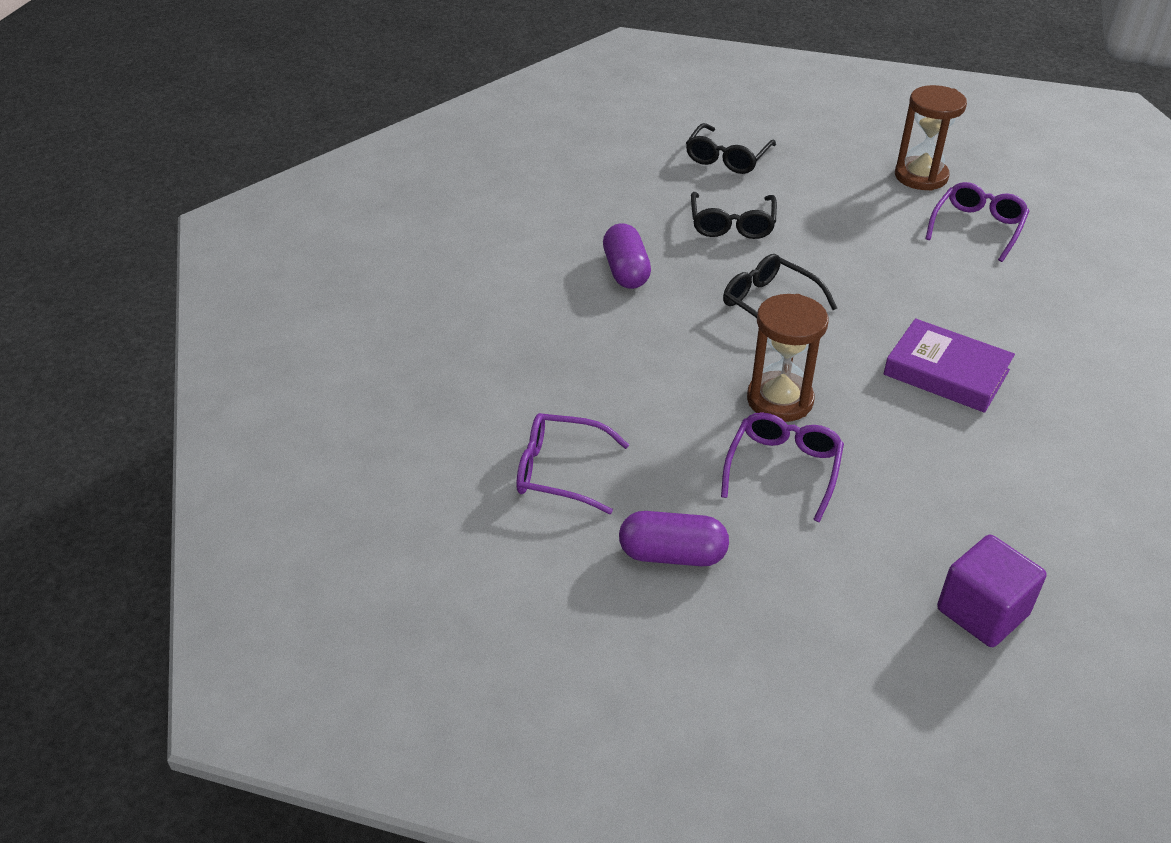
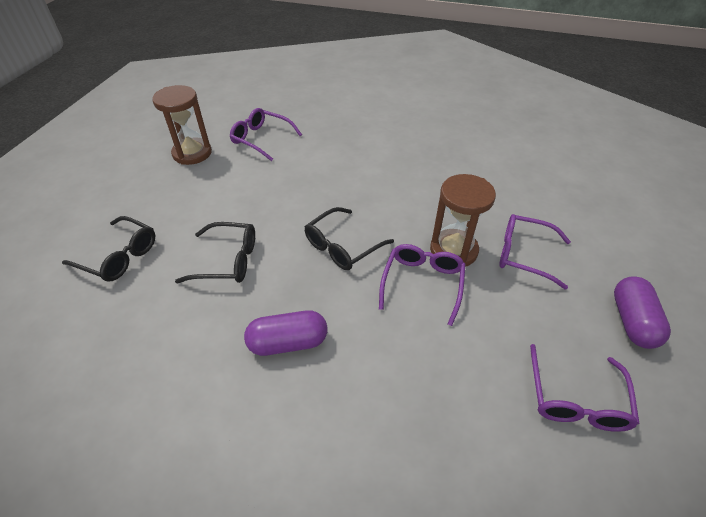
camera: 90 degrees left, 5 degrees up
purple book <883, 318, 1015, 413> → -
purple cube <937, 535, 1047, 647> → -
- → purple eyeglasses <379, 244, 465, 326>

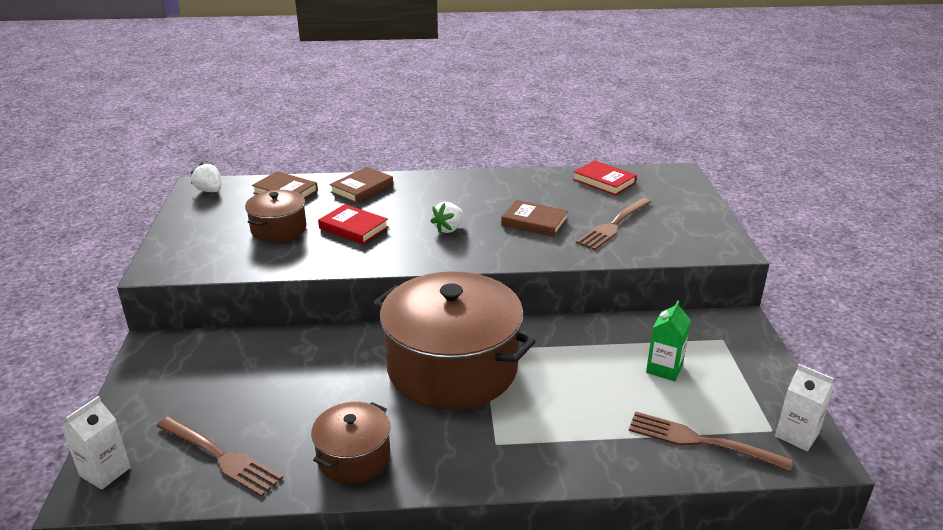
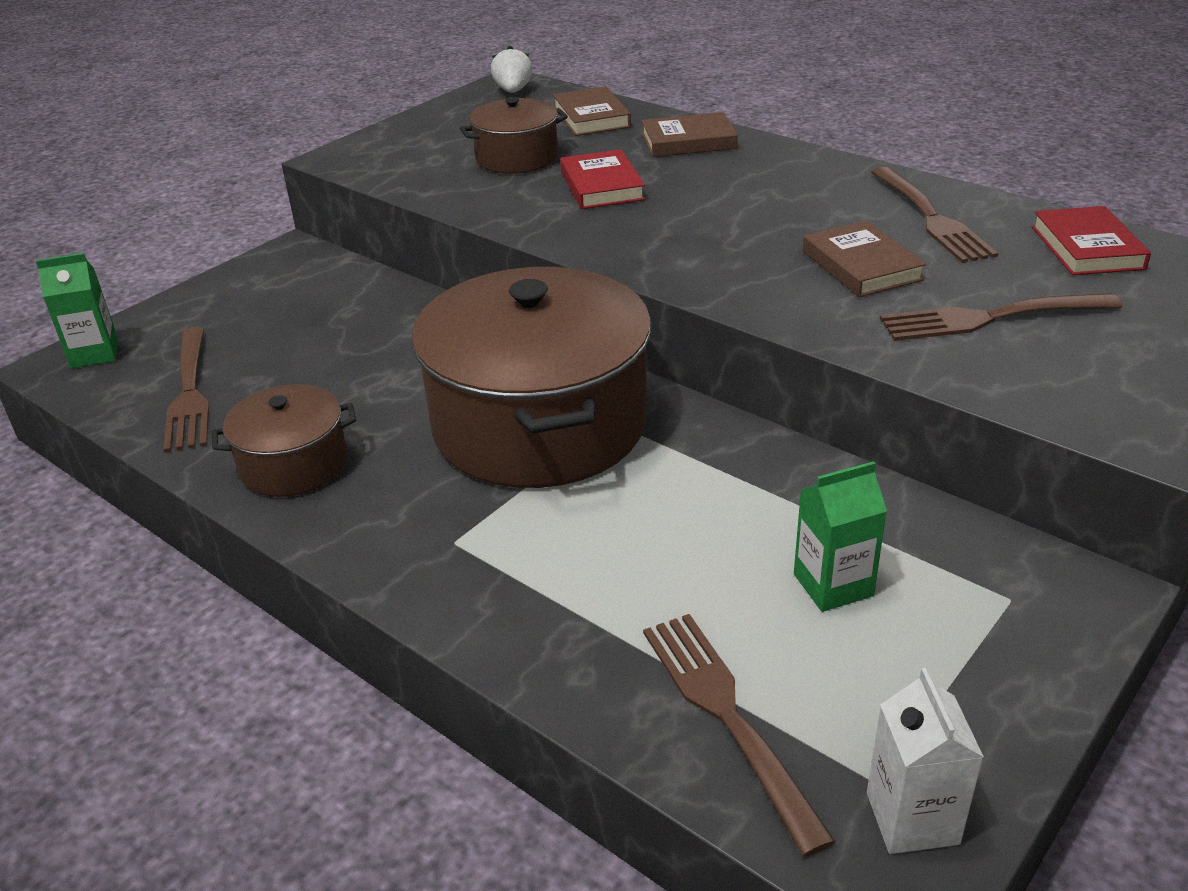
camera: 45 degrees right, 5 degrees up
pure white toy strawberry <430, 202, 464, 233> → -
pure white carton <62, 396, 131, 490> → emerald carton <36, 253, 118, 369>
- → russet fork <871, 167, 998, 263>

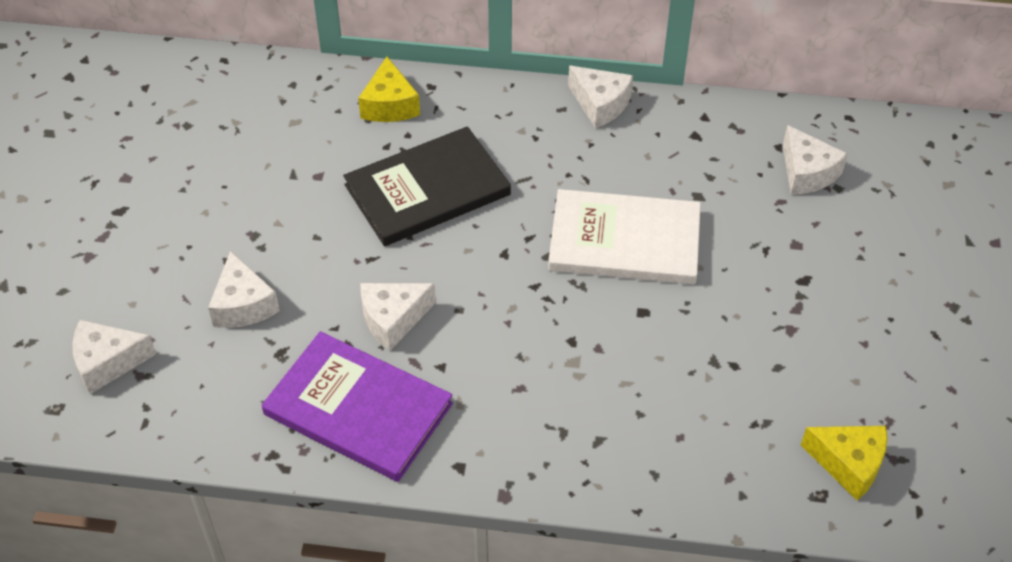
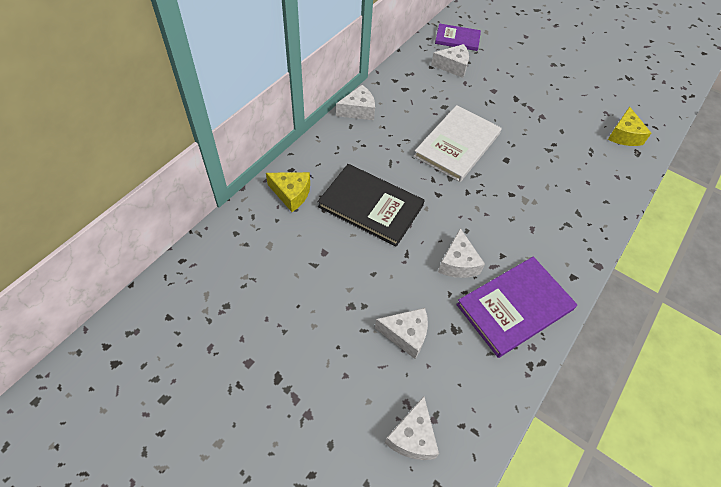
camera: 65 degrees left, 5 degrees up
ebony book <343, 126, 511, 246> → ebony book <318, 164, 425, 247>, 60 degrees counterclockwise
bright yellow cheese <801, 426, 887, 501> → bright yellow cheese <608, 107, 651, 146>, 135 degrees clockwise
- → purple book <435, 23, 481, 51>

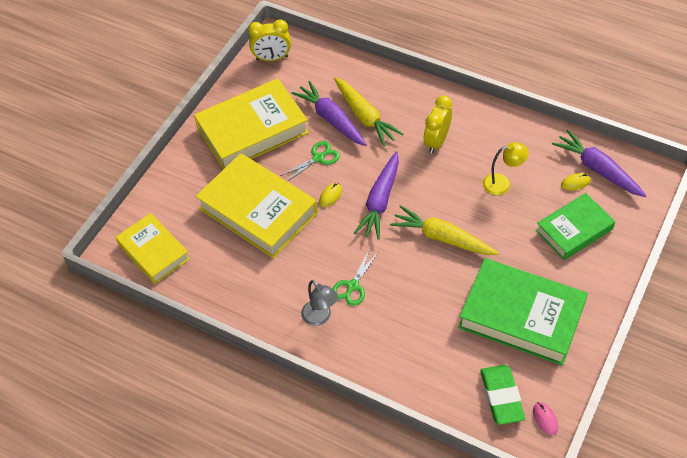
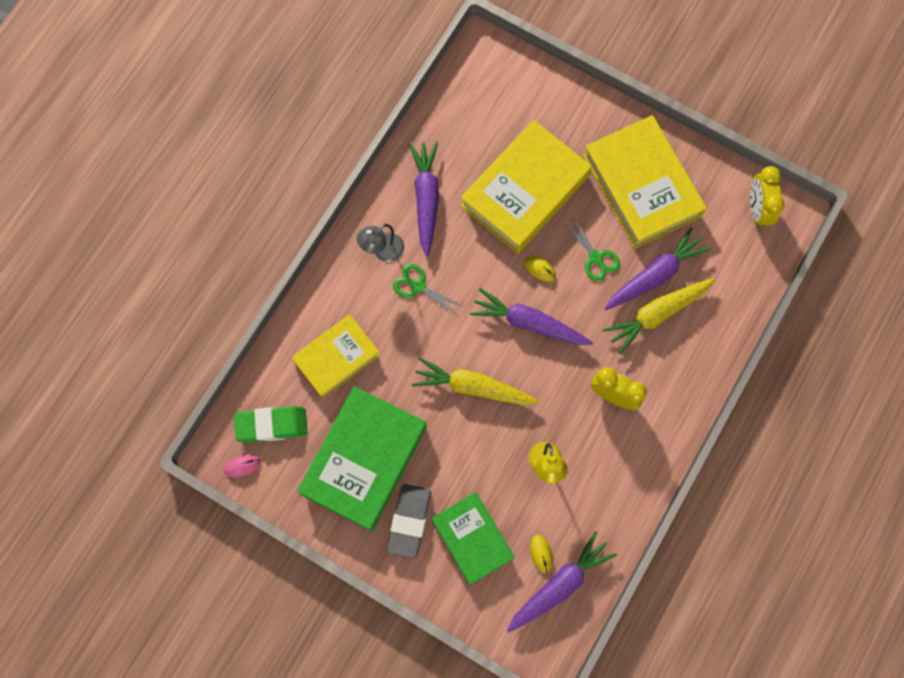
camera: 90 degrees right, 20 degrees up
bright yellow carrot <390, 205, 499, 255> → bright yellow carrot <412, 357, 539, 405>, 105 degrees counterclockwise
bright yellow book <115, 213, 190, 284> → bright yellow book <291, 314, 380, 399>, shifted
- → purple carrot <409, 141, 439, 257>
- → grey eraser <387, 484, 431, 559>

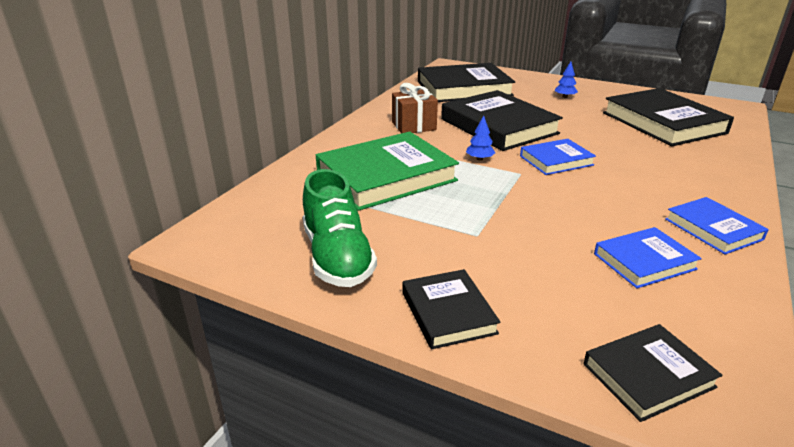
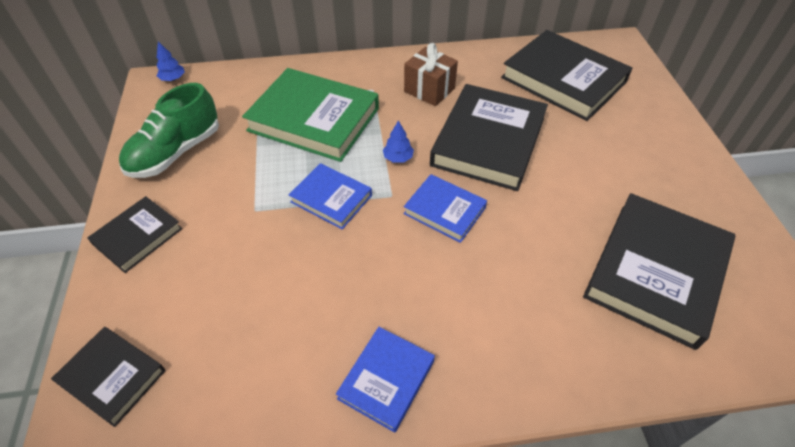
camera: 55 degrees right, 20 degrees up
cobalt fir tree <554, 61, 578, 98> → cobalt fir tree <156, 42, 185, 81>, shifted
cobalt book <594, 227, 702, 288> → cobalt book <289, 163, 372, 229>, shifted

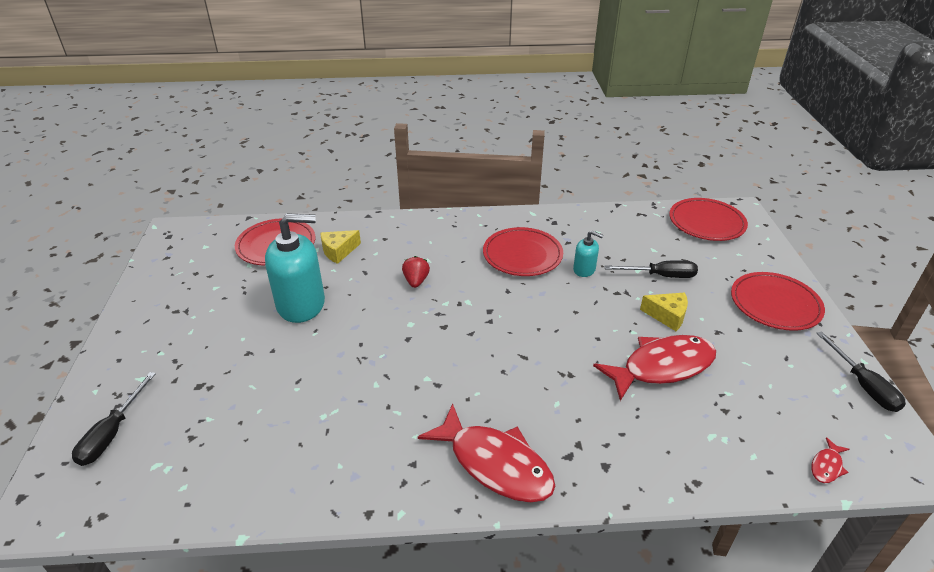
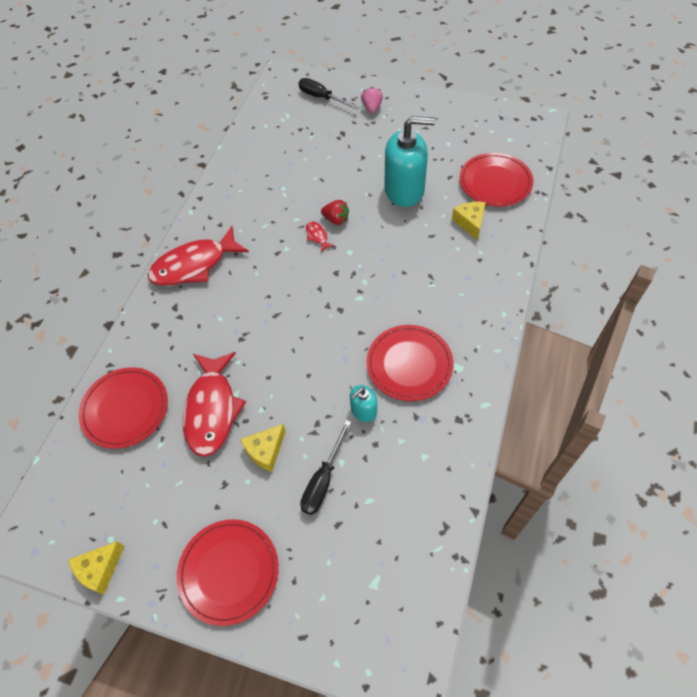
camera: 115 degrees right, 20 degrees up
scarlet plate <669, 198, 748, 241> → scarlet plate <79, 367, 168, 449>, shifted
teal pump bottle <265, 213, 325, 323> → teal pump bottle <384, 116, 435, 207>, 105 degrees counterclockwise
scarlet toy strawberry <402, 256, 430, 288> → scarlet toy strawberry <321, 200, 349, 225>, shifted
ebony hand screwdriver <816, 331, 906, 412> → bright yellow cheese <69, 541, 124, 595>
scarlet fish <811, 437, 849, 483> → scarlet fish <306, 221, 335, 252>, shifted
- → rose-pink toy strawberry <361, 87, 383, 113>

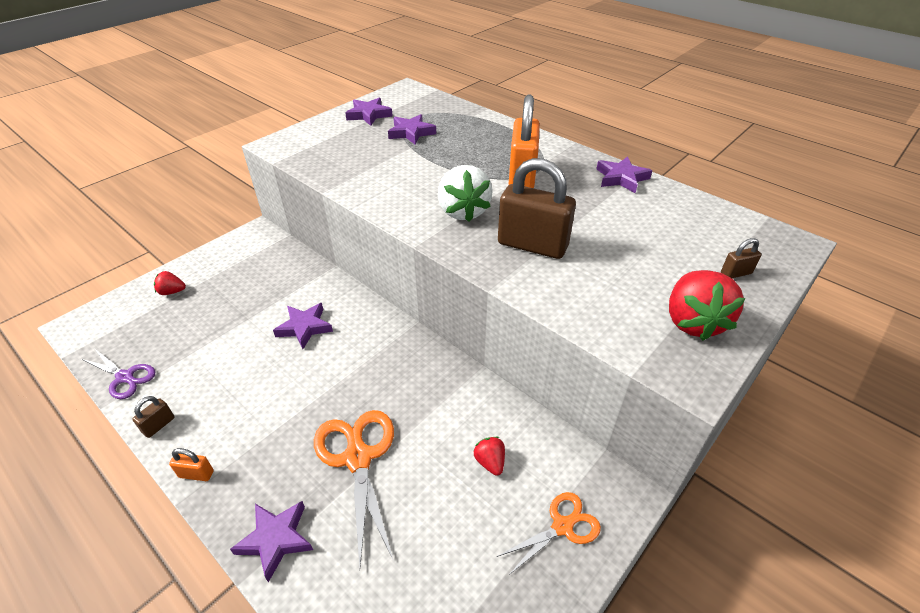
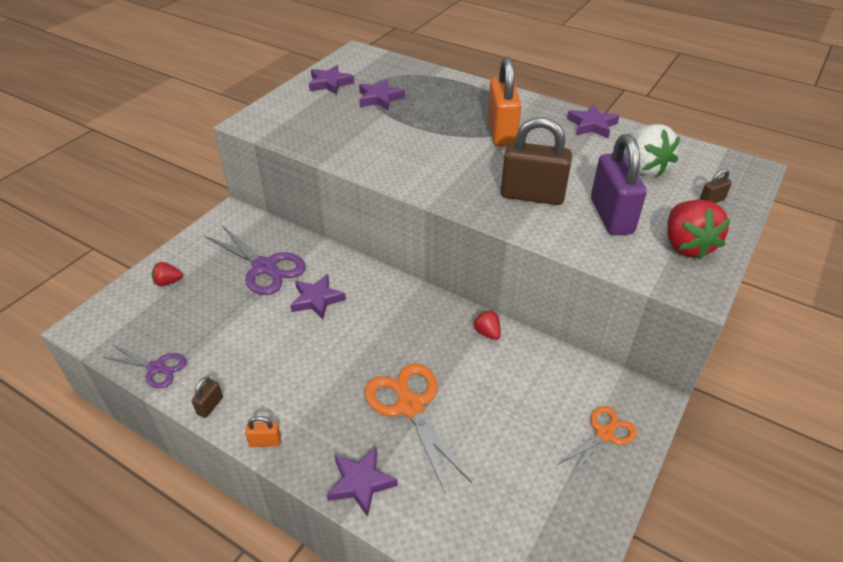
camera: 10 degrees left, 0 degrees up
pure white toy strawberry <438, 165, 493, 222> → pure white toy strawberry <625, 124, 680, 177>, shifted
scarlet toy strawberry <473, 437, 505, 476> → scarlet toy strawberry <473, 310, 501, 340>, shifted
- → purple small lock <591, 134, 647, 236>
- → purple scissors <205, 224, 306, 295>

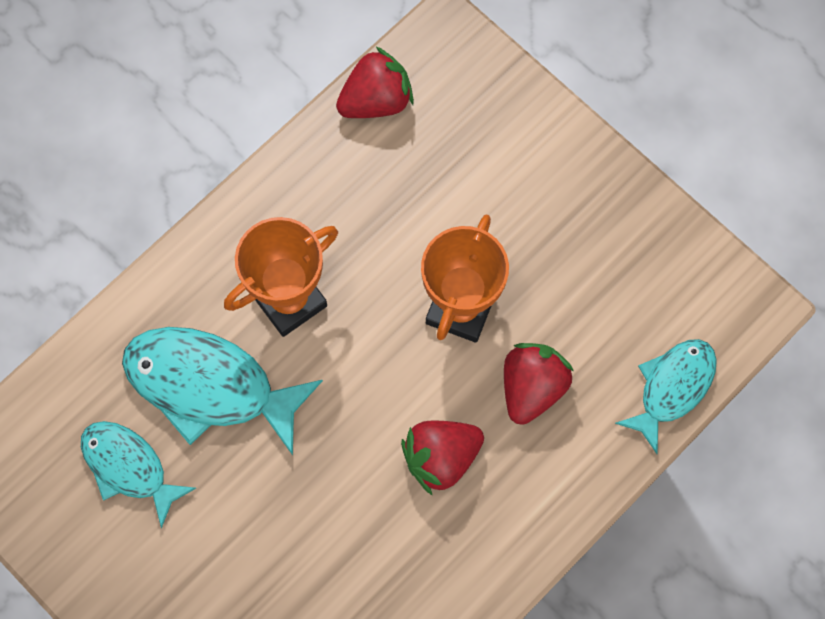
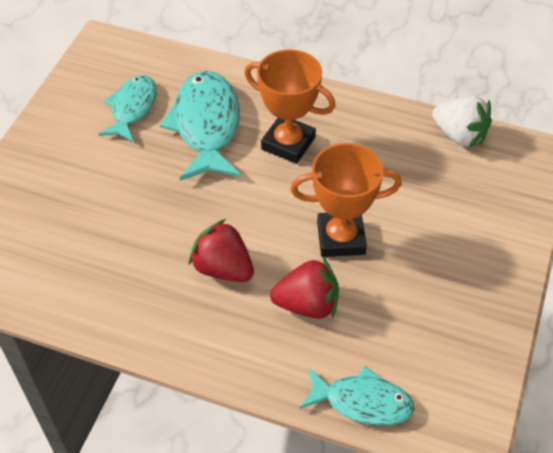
camera: 65 degrees right, 20 degrees down
scarlet toy strawberry <336, 46, 414, 118> → pure white toy strawberry <432, 96, 492, 148>

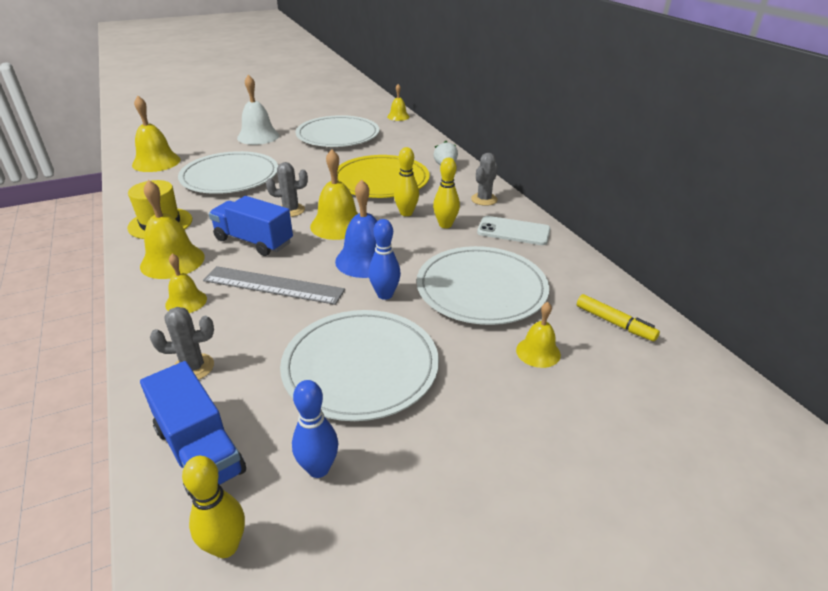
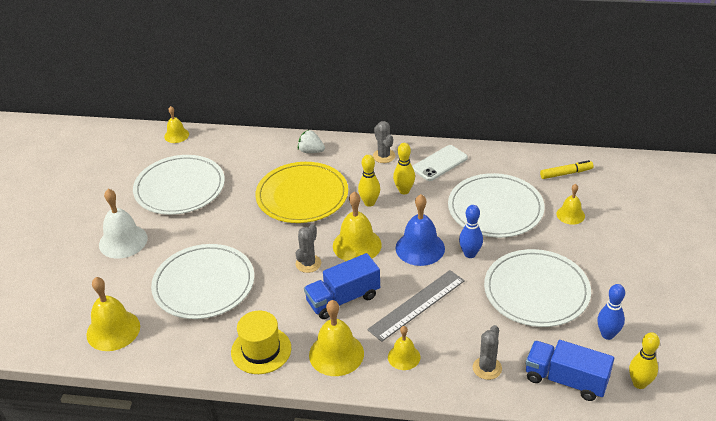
camera: 55 degrees left, 5 degrees up
cobalt truck <140, 361, 246, 498> → cobalt truck <526, 340, 614, 401>, 150 degrees counterclockwise

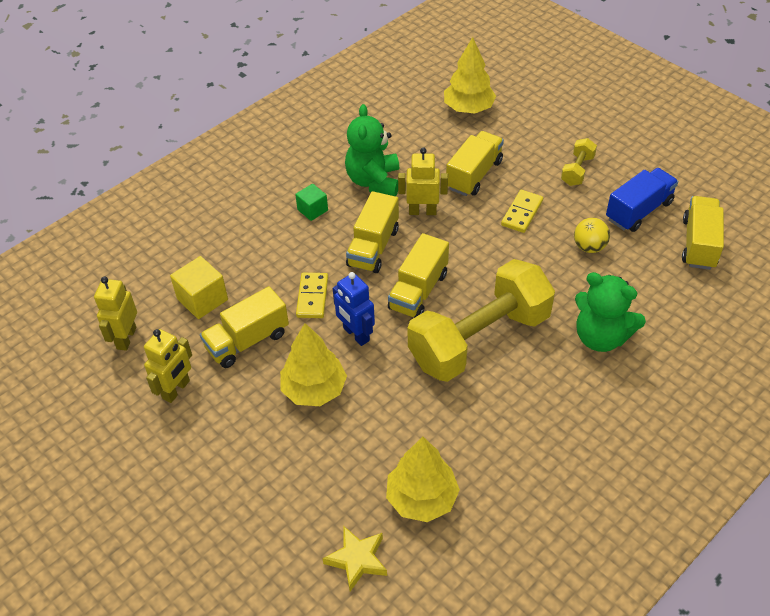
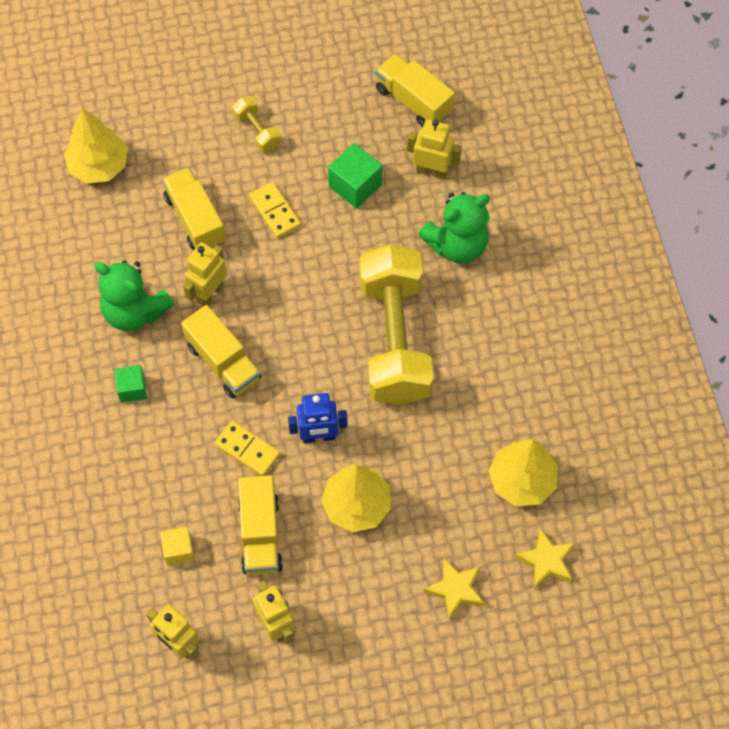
camera: 60 degrees left, 15 degrees up
cobalt truck <606, 168, 678, 232> → -
bright yellow sphere <574, 218, 610, 253> → emerald cube <328, 143, 382, 208>
bright yellow truck <388, 233, 449, 318> → -
bright yellow cube <170, 256, 228, 319> → bright yellow cube <160, 527, 195, 566>, x0.65
- → bright yellow robot <407, 119, 462, 180>
- → bright yellow star shape <424, 558, 484, 620>

